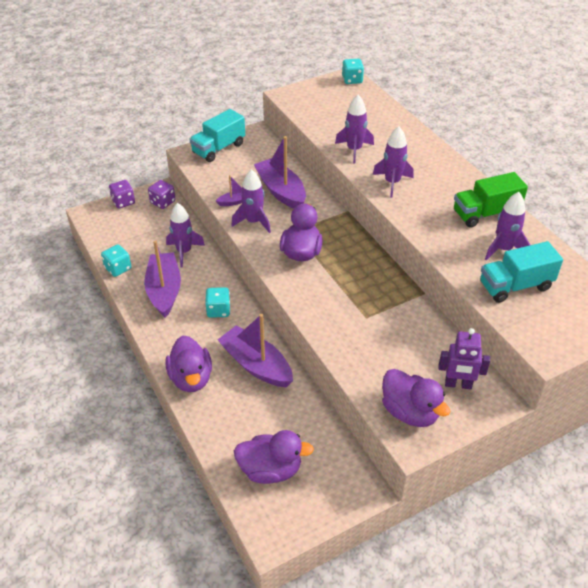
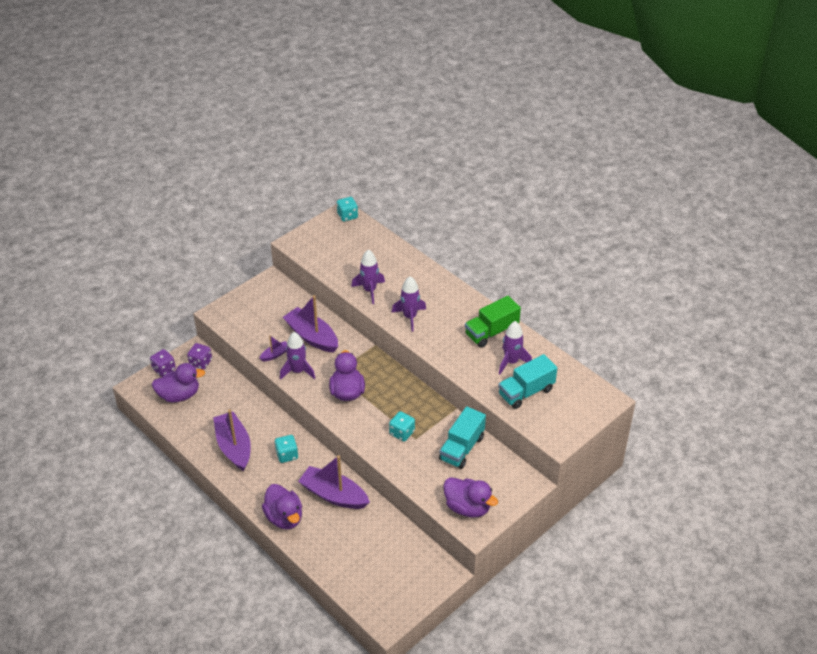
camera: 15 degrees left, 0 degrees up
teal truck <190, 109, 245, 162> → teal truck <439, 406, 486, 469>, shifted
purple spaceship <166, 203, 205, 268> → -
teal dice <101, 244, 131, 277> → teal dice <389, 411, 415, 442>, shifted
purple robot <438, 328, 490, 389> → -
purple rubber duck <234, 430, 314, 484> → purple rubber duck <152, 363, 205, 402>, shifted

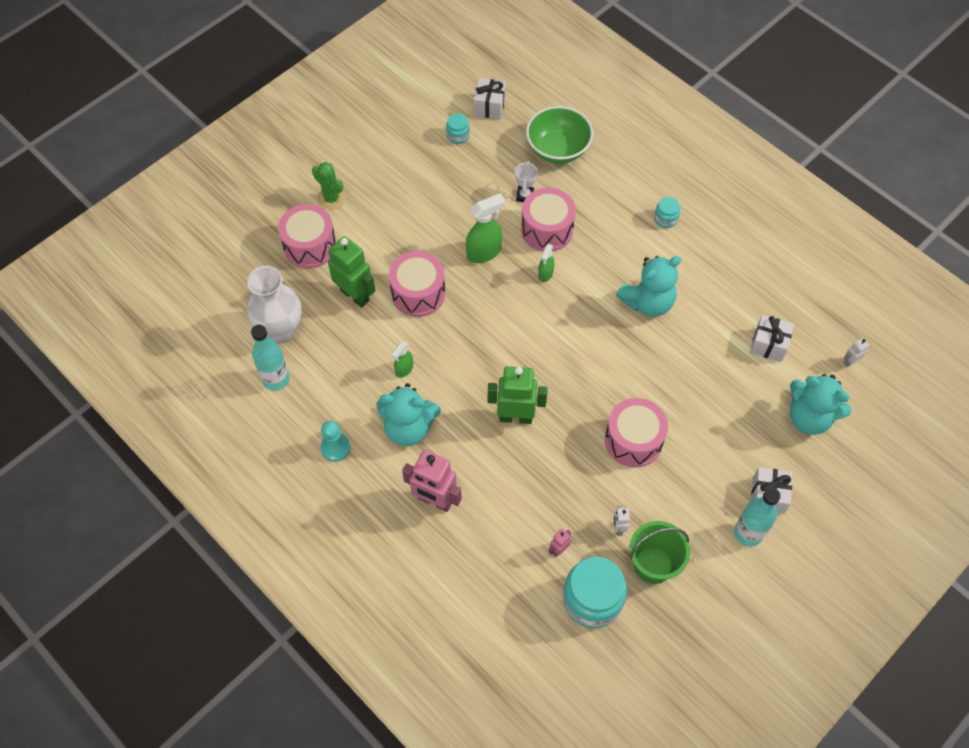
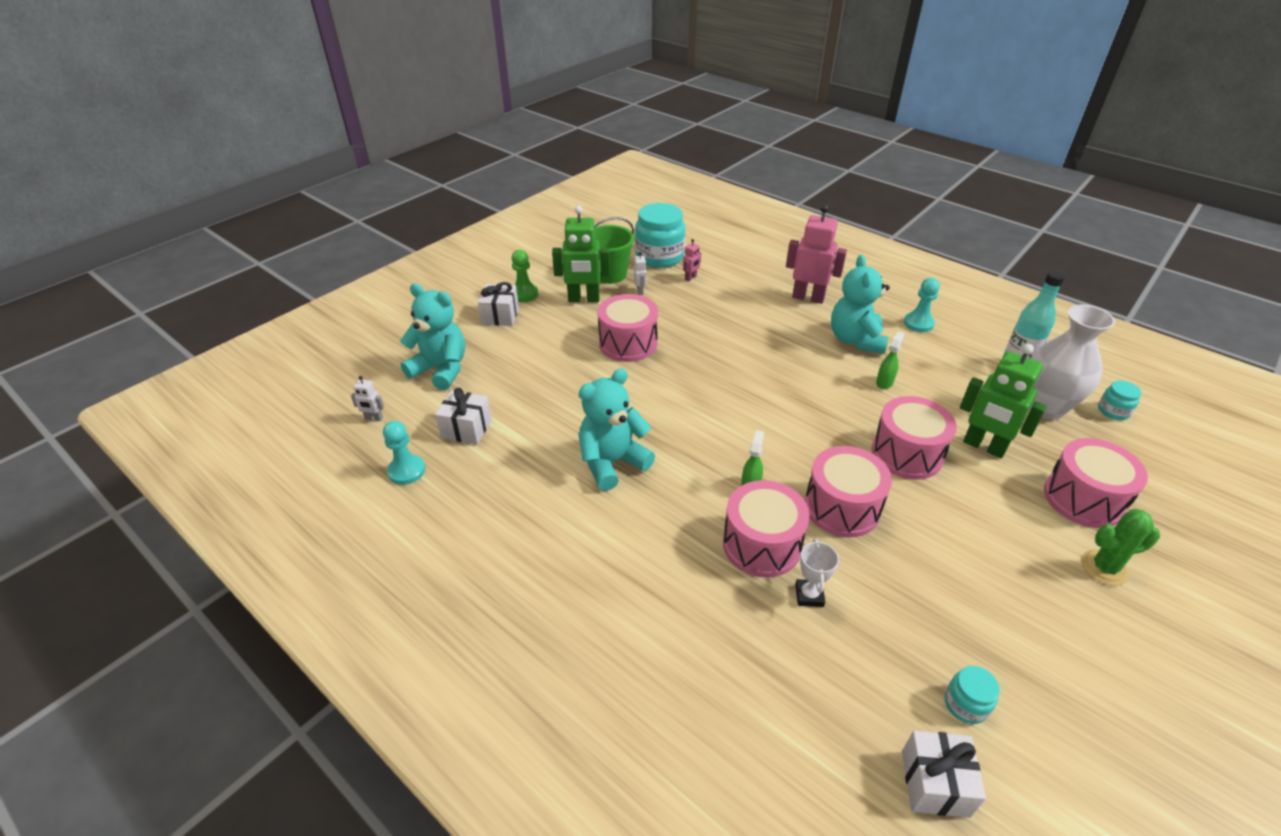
camera: 175 degrees right, 20 degrees down
emerald serving bowl <526, 106, 593, 164> → -
emerald cactus <312, 162, 346, 210> → emerald cactus <1081, 509, 1160, 586>, 45 degrees counterclockwise
emerald sprayer <466, 193, 505, 263> → rose-pink snare drum <805, 446, 892, 537>
teal preserve jar <654, 197, 680, 228> → teal preserve jar <1098, 380, 1141, 420>, shifted
pure white robot <843, 338, 870, 367> → pure white robot <351, 376, 384, 421>, 45 degrees clockwise
emerald robot <488, 366, 548, 424> → emerald robot <552, 206, 610, 302>, shifted
teal teddy bear <377, 383, 441, 446> → teal teddy bear <831, 255, 890, 354>, 90 degrees counterclockwise
teal bottle <734, 488, 781, 546> → emerald pawn <511, 250, 538, 302>
- → teal pawn <383, 421, 425, 485>

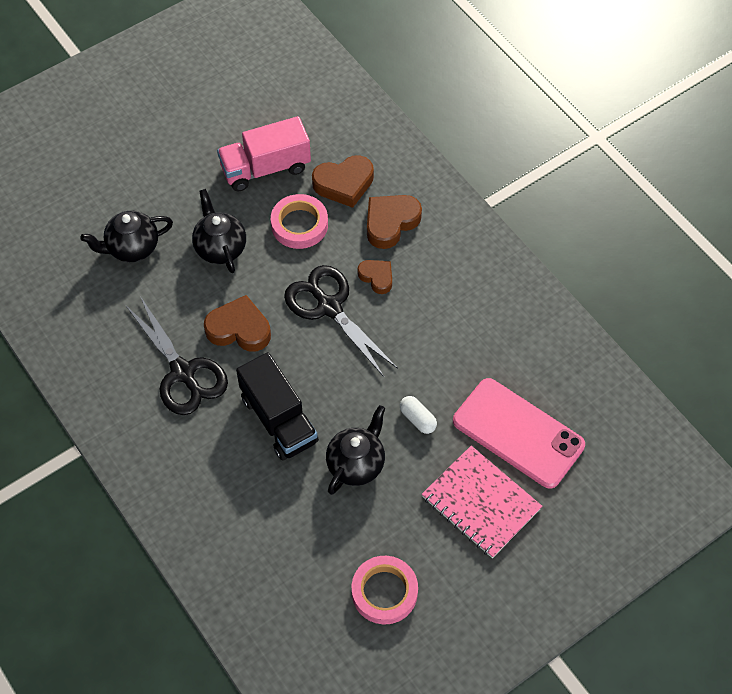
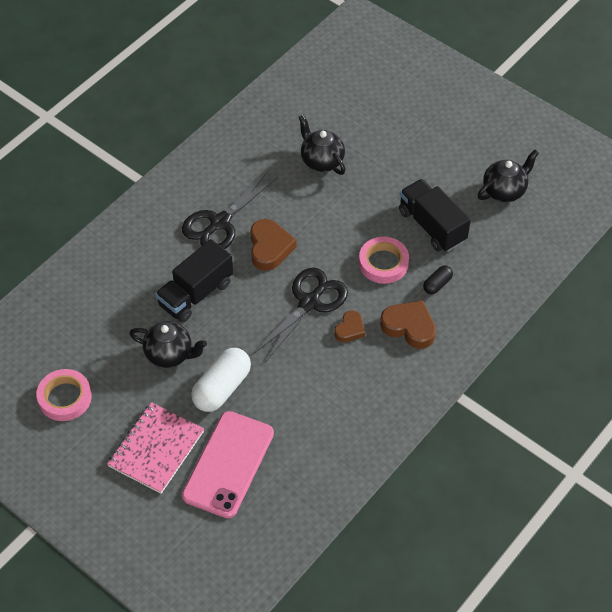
camera: 75 degrees right, 5 degrees down
rose-pink truck <217, 116, 311, 191> → ebony truck <399, 179, 471, 252>
russet love heart <312, 155, 374, 208> → ebony capsule <423, 265, 453, 294>
ebony tea pot <192, 189, 246, 273> → ebony tea pot <478, 150, 539, 202>, shifted
pure white capsule <400, 396, 437, 434> → pure white capsule <191, 348, 251, 412>, x1.95

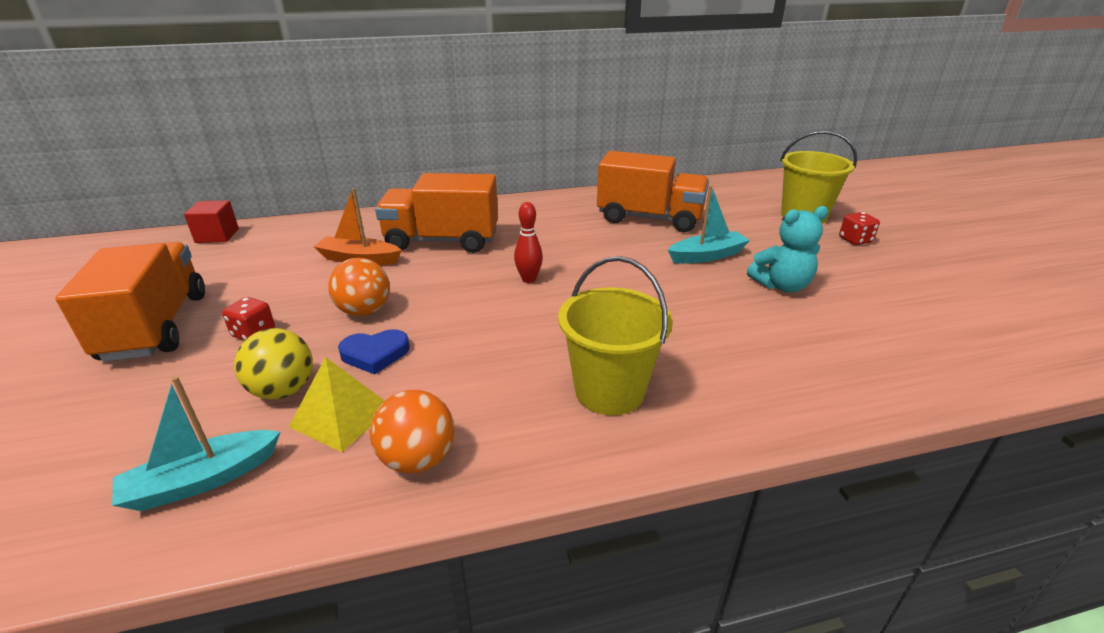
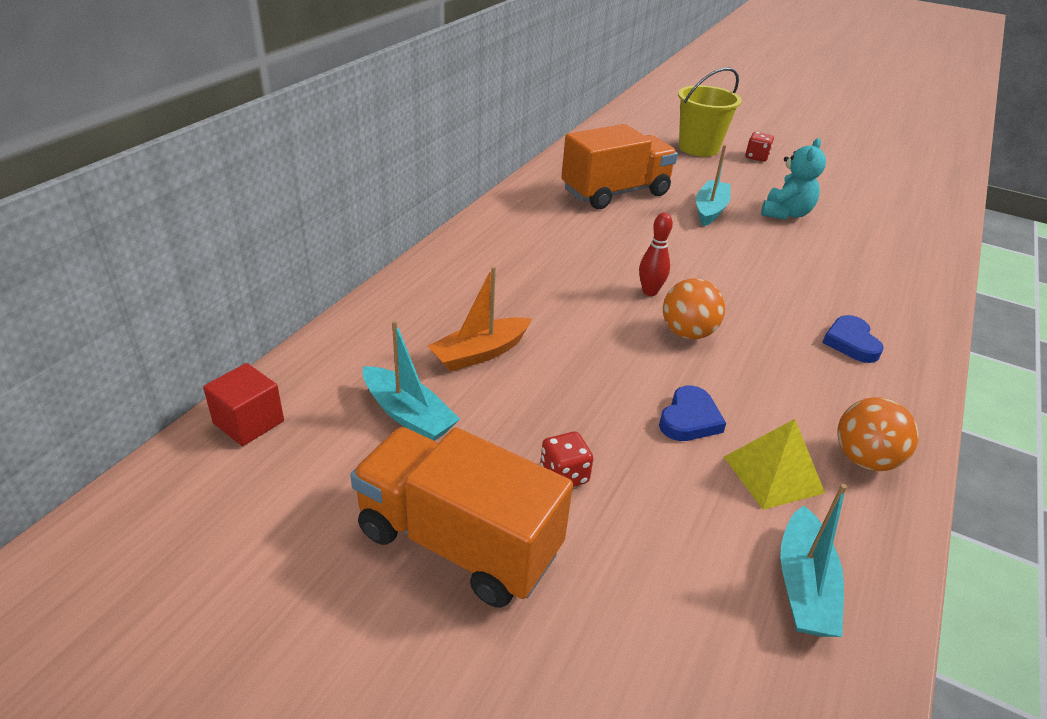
camera: 50 degrees left, 5 degrees up
bright orange truck <375, 173, 498, 253> → -
bright yellow pail <558, 256, 673, 415> → cobalt love heart <822, 315, 884, 363>
bright orange sphere <328, 258, 390, 316> → bright orange sphere <663, 278, 725, 339>, shifted
bright yellow sphere <234, 328, 313, 400> → -
- → teal sailboat <363, 321, 460, 441>

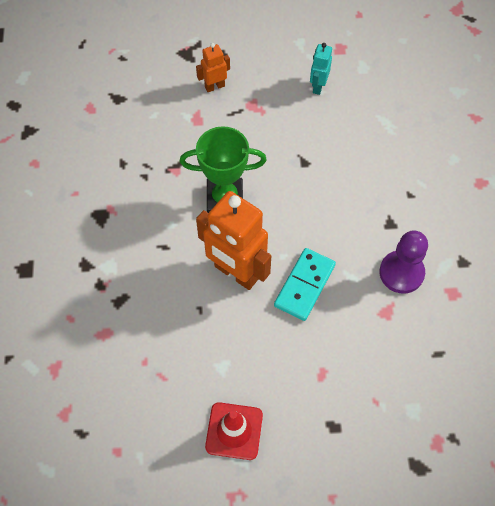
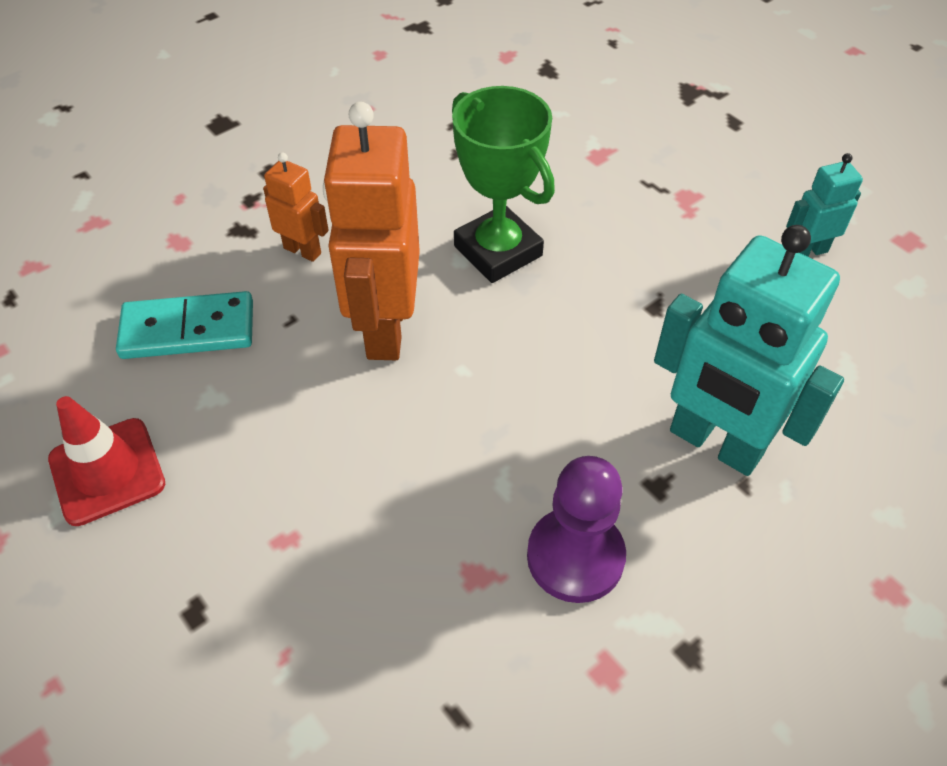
camera: 55 degrees right, 10 degrees down
bright orange robot <196, 43, 230, 92> → bright orange robot <263, 152, 329, 262>, shifted
teal domino piece <274, 248, 336, 321> → teal domino piece <116, 291, 253, 359>, shifted
- → teal robot <654, 225, 844, 476>

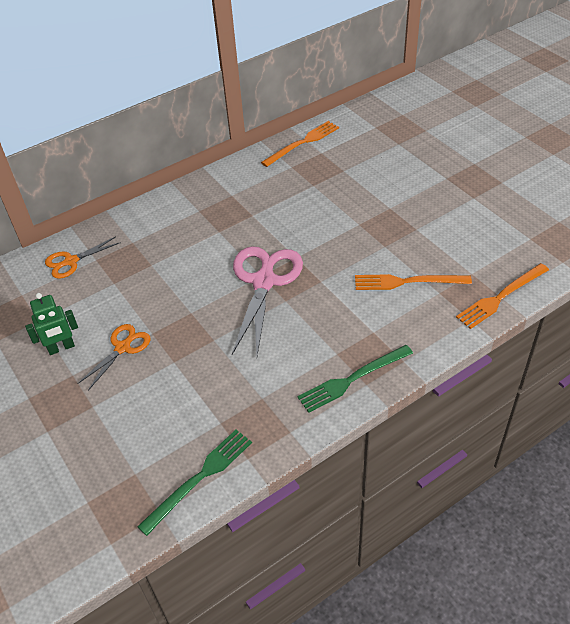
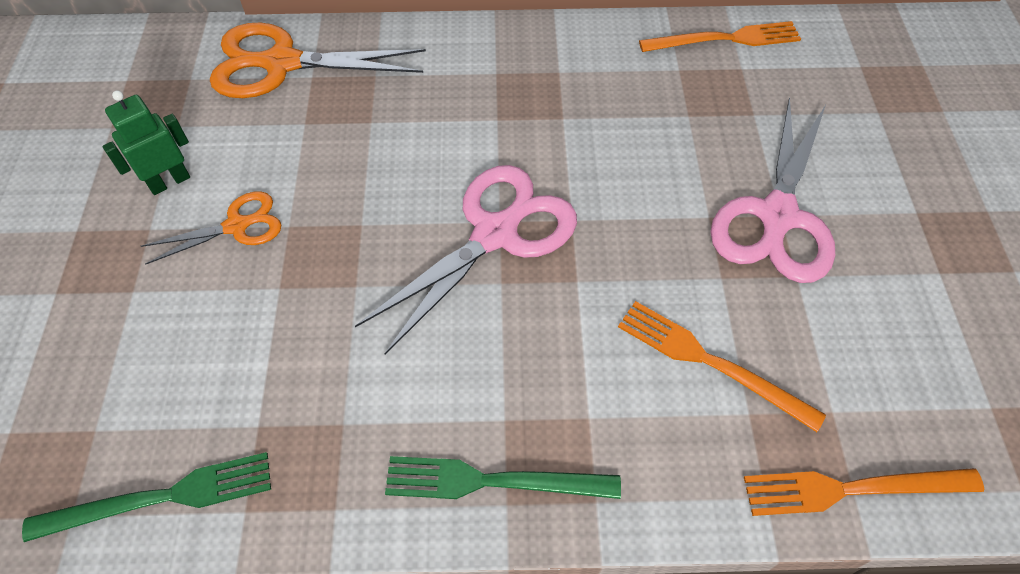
camera: 30 degrees right, 10 degrees up
bright orange scissors <45, 237, 121, 279> → bright orange scissors <210, 23, 426, 98>, x1.81
emerald robot <25, 293, 78, 355> → emerald robot <102, 90, 190, 195>, 135 degrees clockwise
- → rose-pink scissors <710, 97, 835, 283>

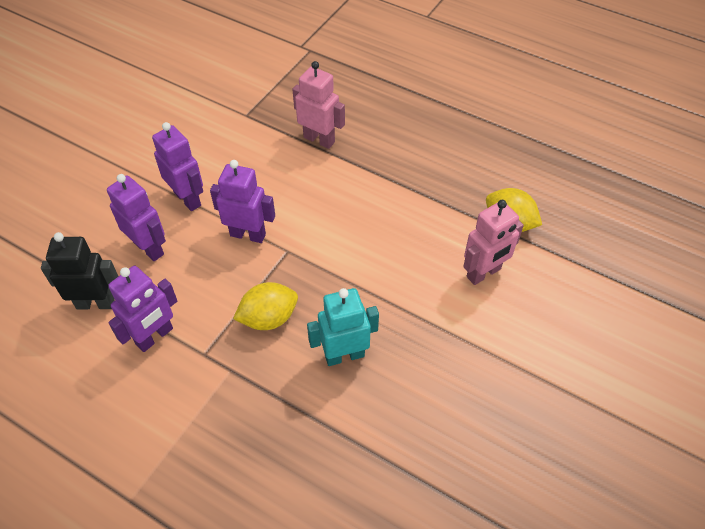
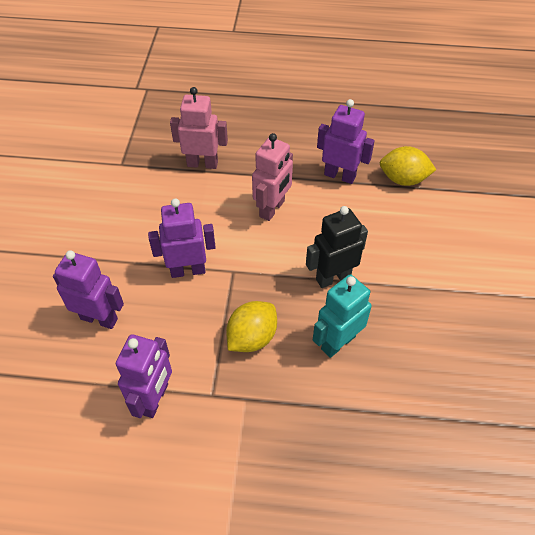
camera: 25 degrees left, 0 degrees up
purple robot <152, 122, 203, 211> → purple robot <317, 99, 375, 184>, shifted
rose-pink robot <463, 200, 524, 285> → rose-pink robot <252, 133, 293, 221>, shifted
ebony robot <41, 232, 118, 310> → ebony robot <306, 206, 368, 288>, shifted

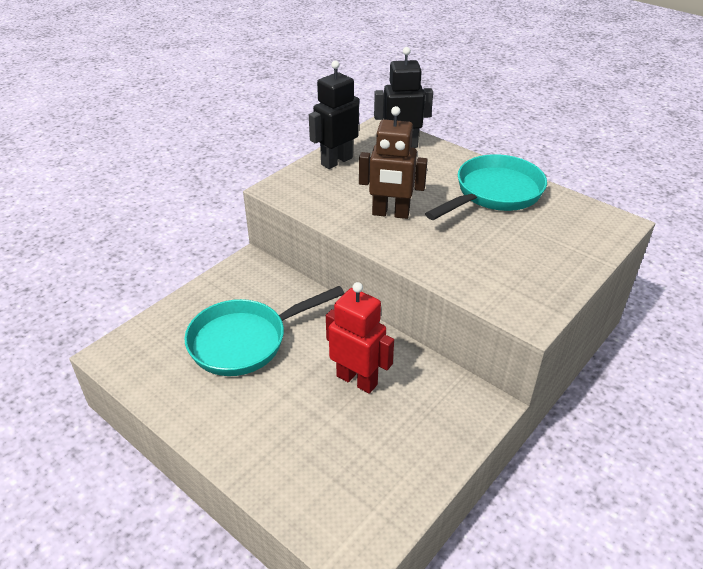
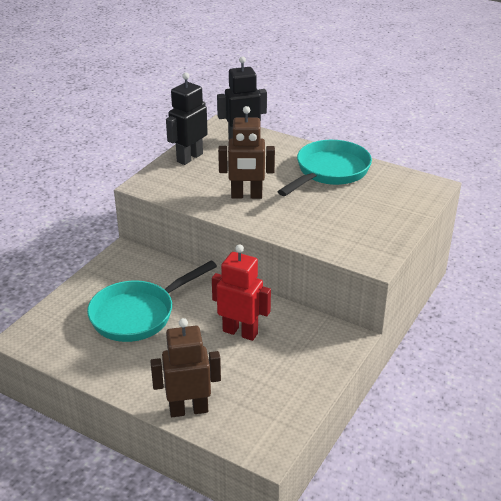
camera: 10 degrees left, 5 degrees down
- → russet robot <150, 318, 221, 417>

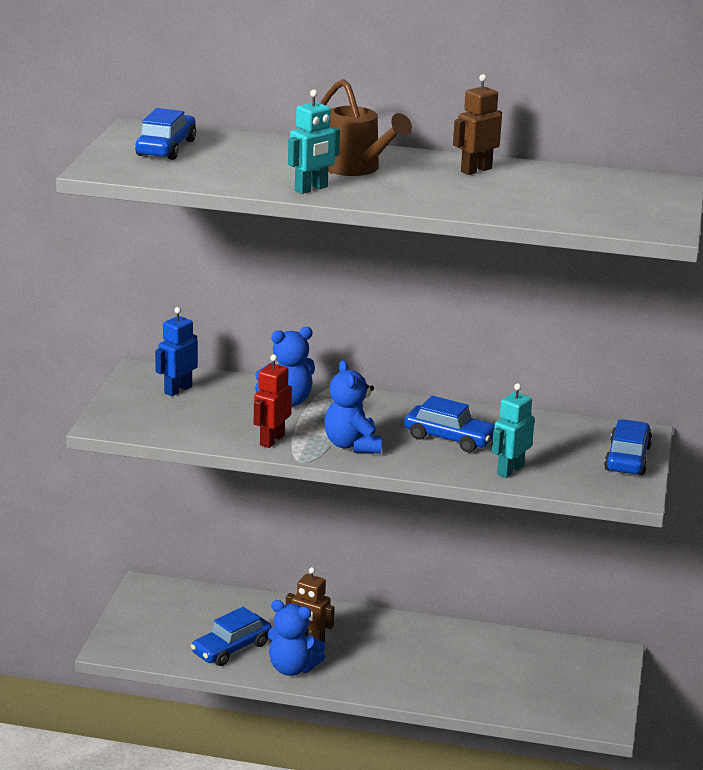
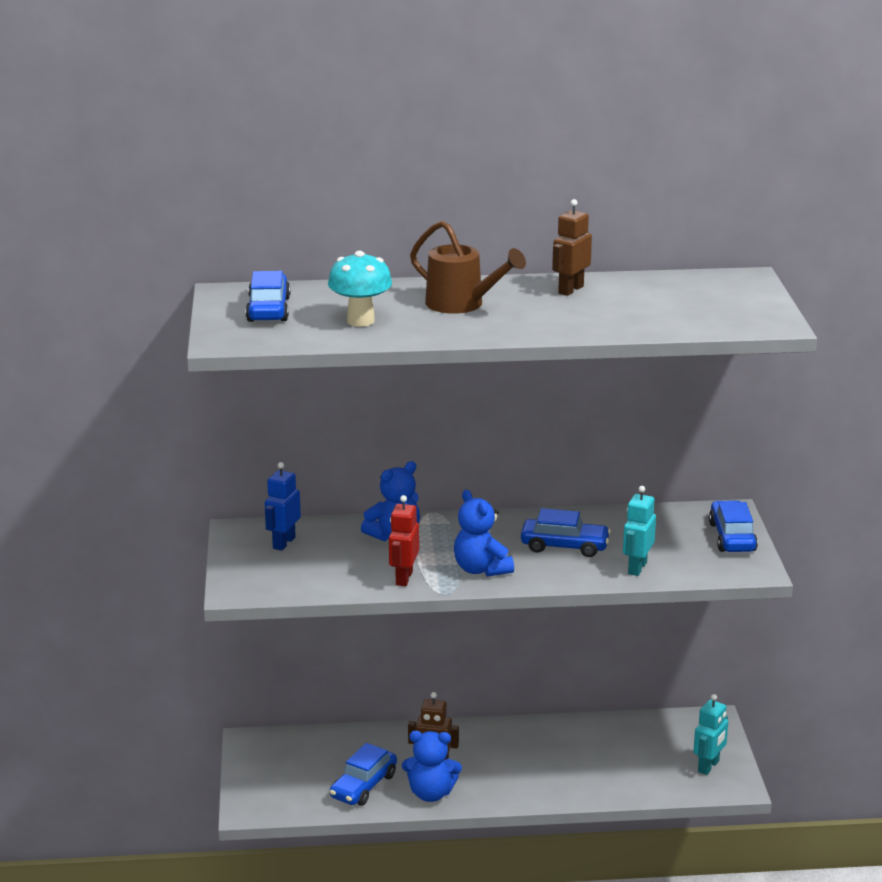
camera: 15 degrees left, 0 degrees up
teal robot <288, 90, 340, 194> → teal robot <693, 694, 728, 775>, shifted
- → teal mushroom <328, 251, 392, 327>

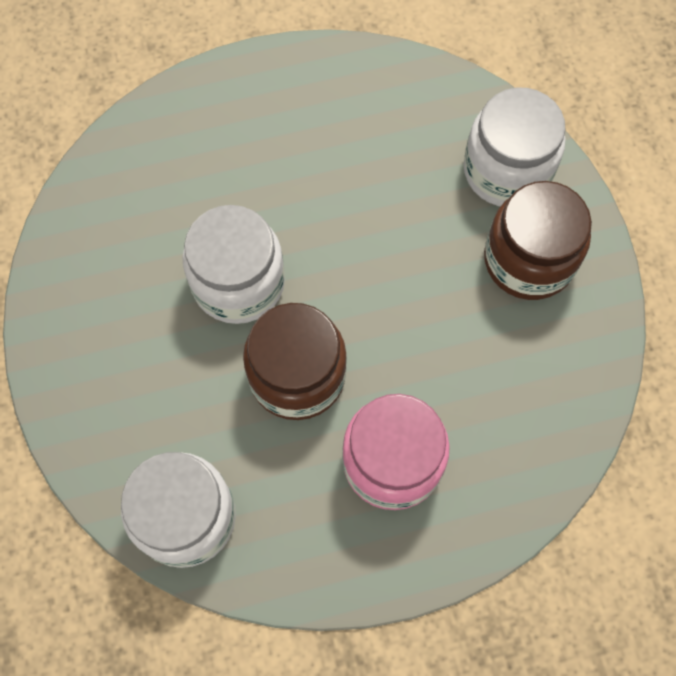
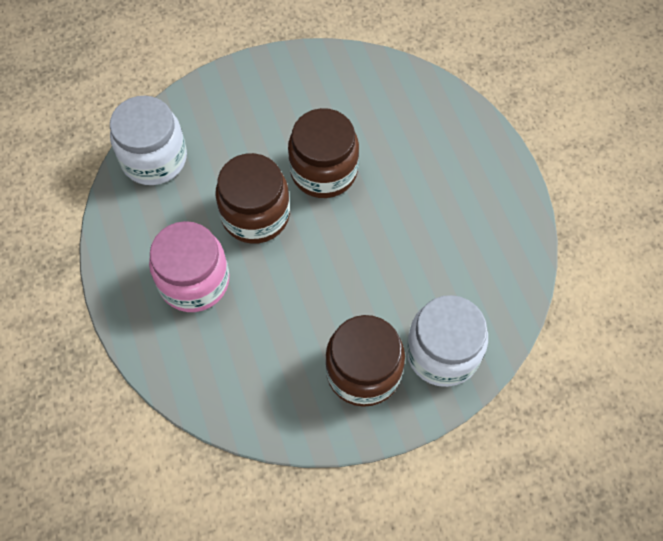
camera: 85 degrees right, 5 degrees down
pure white preserve jar <182, 205, 285, 324> → russet preserve jar <288, 108, 359, 198>

